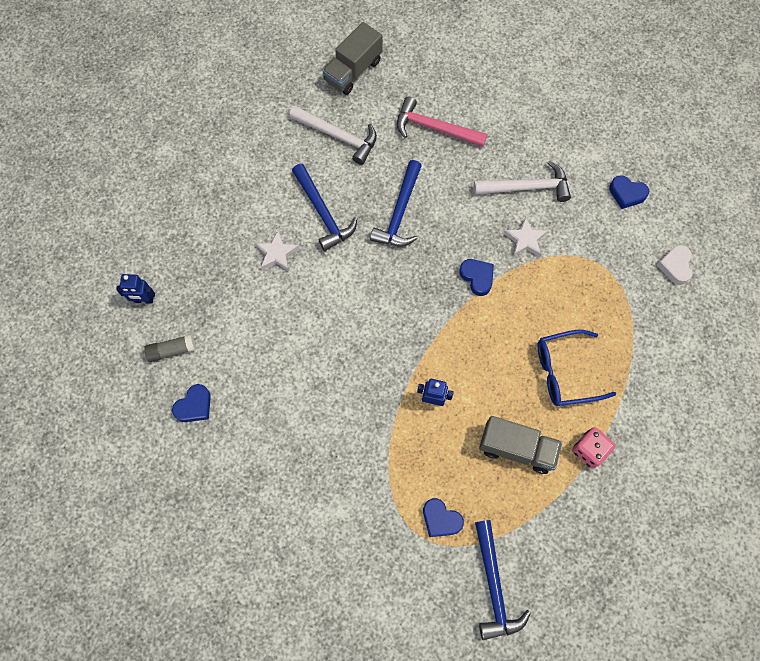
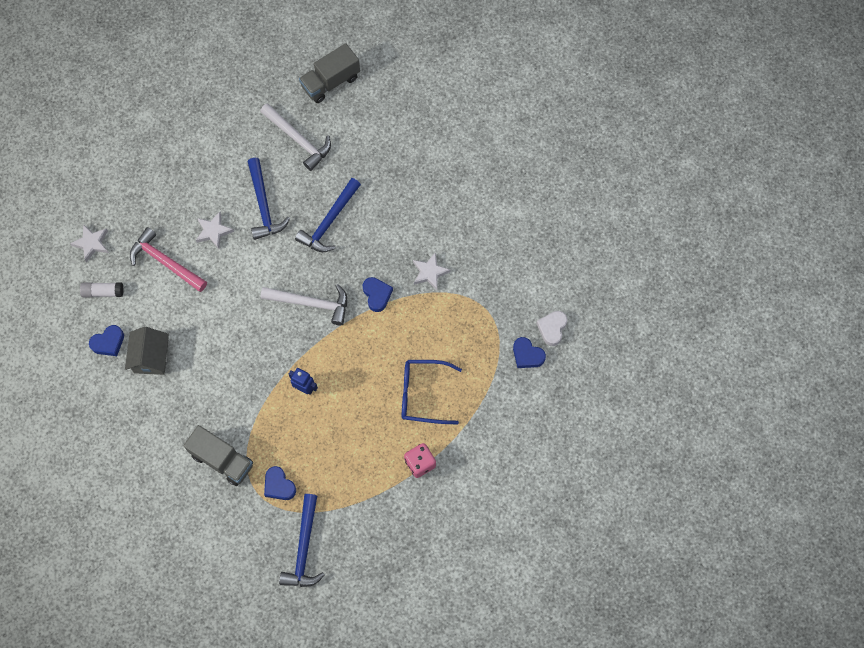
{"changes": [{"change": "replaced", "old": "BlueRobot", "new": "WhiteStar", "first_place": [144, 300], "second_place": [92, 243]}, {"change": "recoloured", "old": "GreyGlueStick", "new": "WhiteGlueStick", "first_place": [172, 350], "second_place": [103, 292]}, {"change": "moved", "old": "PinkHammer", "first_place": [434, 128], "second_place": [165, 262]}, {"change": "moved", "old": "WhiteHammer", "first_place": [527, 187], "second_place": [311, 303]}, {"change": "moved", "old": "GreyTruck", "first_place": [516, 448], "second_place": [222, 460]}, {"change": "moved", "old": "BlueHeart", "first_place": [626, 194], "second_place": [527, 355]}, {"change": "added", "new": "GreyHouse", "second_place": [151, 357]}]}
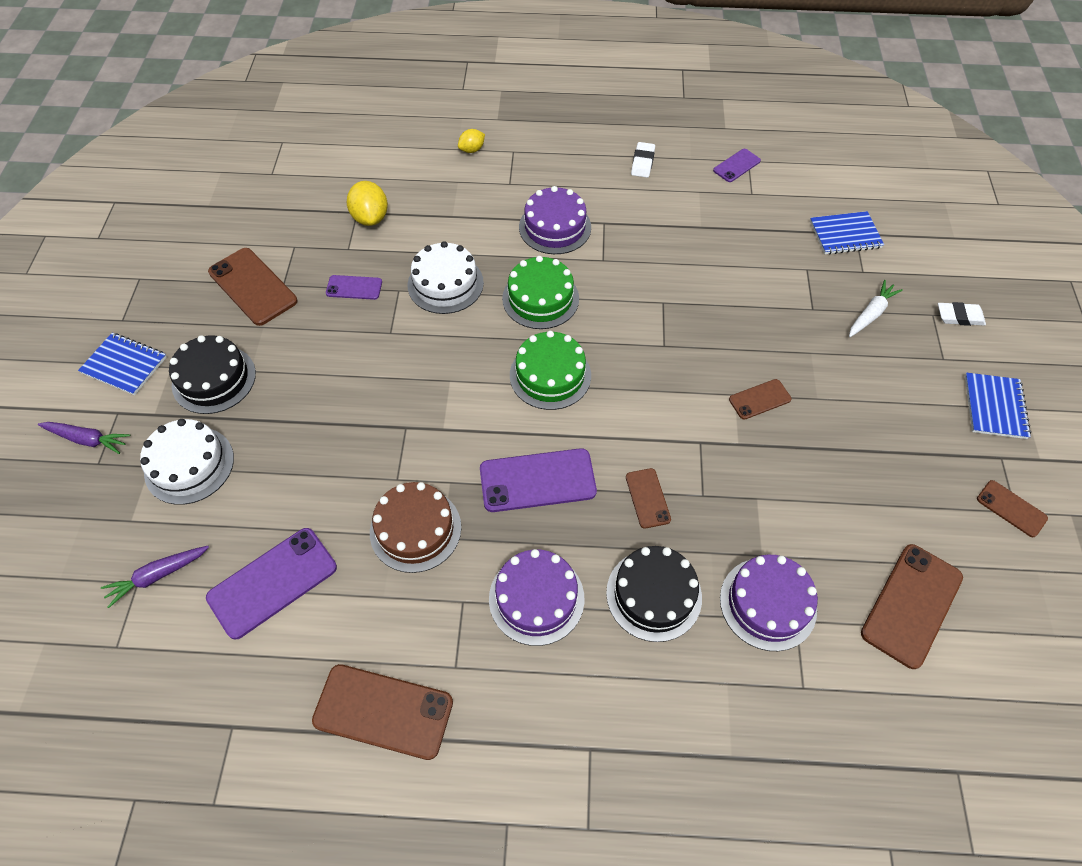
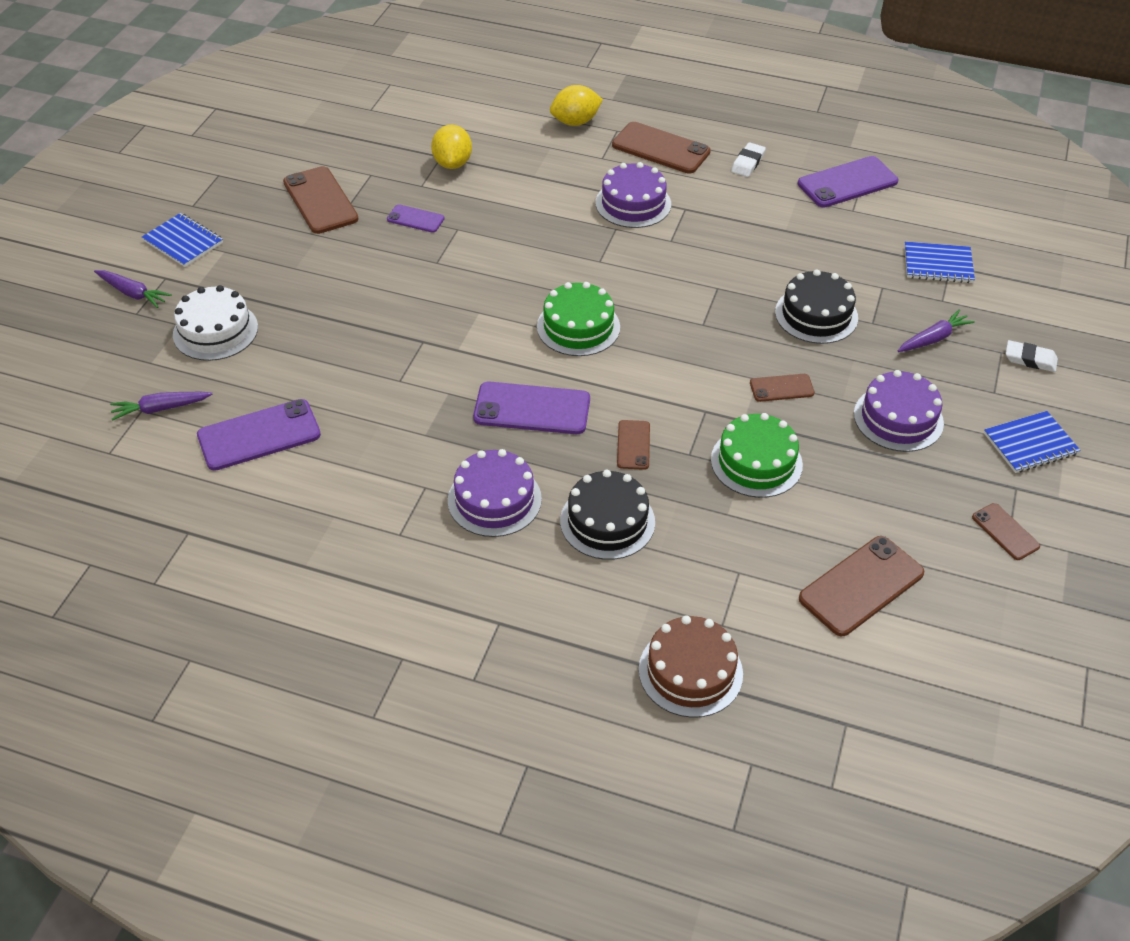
{"changes": [{"change": "moved", "old": "BlackCake", "first_place": [214, 379], "second_place": [816, 315]}, {"change": "moved", "old": "BrownPhone", "first_place": [383, 711], "second_place": [660, 148]}, {"change": "moved", "old": "BrownCake", "first_place": [415, 529], "second_place": [690, 671]}, {"change": "removed", "old": "WhiteCake", "first_place": [445, 284]}, {"change": "resized", "old": "YellowLemon", "first_place": [472, 150], "second_place": [575, 122], "factor": 1.67}, {"change": "moved", "old": "GreenCake", "first_place": [540, 298], "second_place": [756, 462]}, {"change": "resized", "old": "PurplePhone", "first_place": [736, 165], "second_place": [847, 182], "factor": 1.82}, {"change": "moved", "old": "PurpleCake", "first_place": [768, 603], "second_place": [898, 418]}, {"change": "recoloured", "old": "WhiteCarrot", "new": "PurpleCarrot", "first_place": [871, 313], "second_place": [933, 338]}, {"change": "turned", "old": "BlueNotebook", "first_place": [995, 407], "second_place": [1030, 444], "degrees": 45}]}
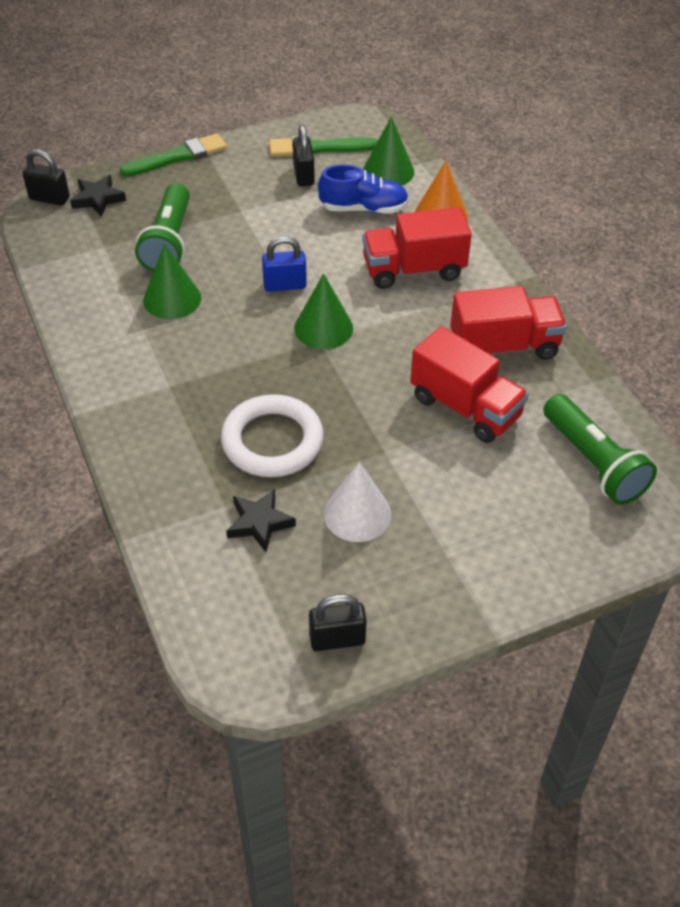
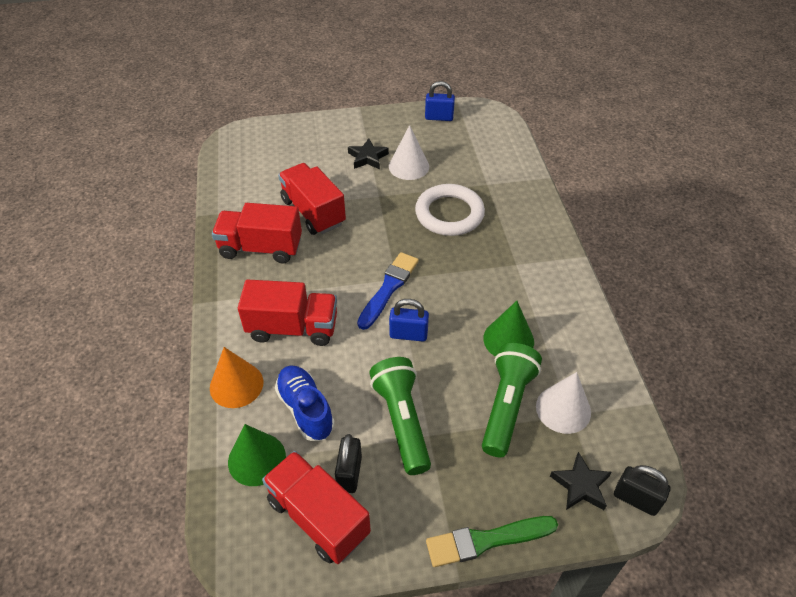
{"changes": [{"change": "moved", "old": "BlackStar", "first_place": [259, 523], "second_place": [367, 157]}, {"change": "replaced", "old": "GreenBrush", "new": "RedTruck", "first_place": [318, 148], "second_place": [318, 517]}, {"change": "replaced", "old": "GreenCone", "new": "BlueBrush", "first_place": [323, 328], "second_place": [389, 288]}, {"change": "recoloured", "old": "BlackPadlock", "new": "BluePadlock", "first_place": [337, 639], "second_place": [439, 117]}, {"change": "turned", "old": "BlueShoe", "first_place": [363, 208], "second_place": [305, 409], "degrees": 45}, {"change": "moved", "old": "GreenFlashlight", "first_place": [593, 463], "second_place": [402, 421]}, {"change": "added", "new": "WhiteCone", "second_place": [563, 409]}]}
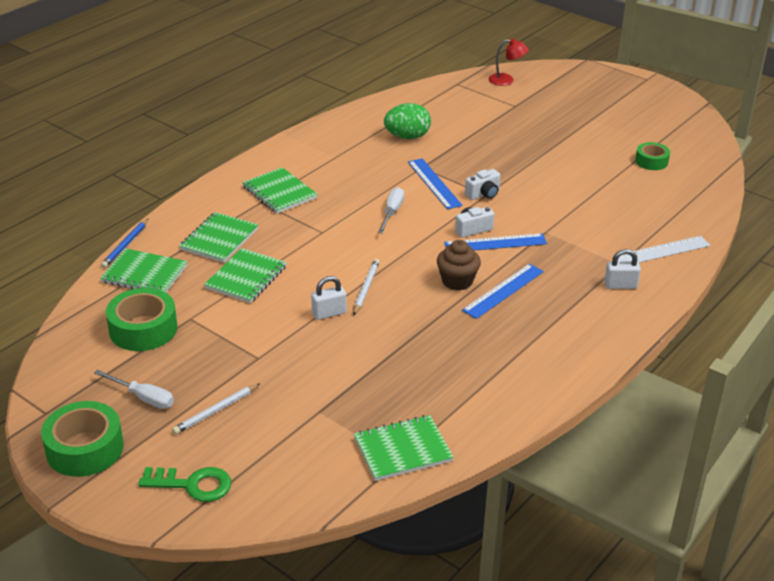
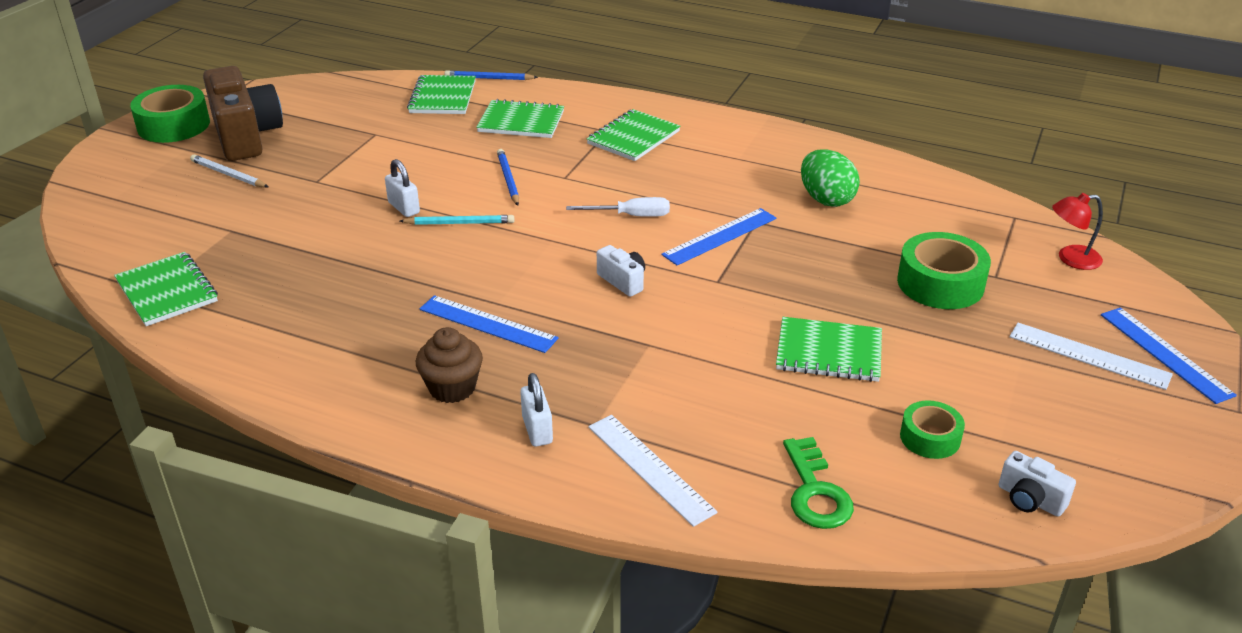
{"changes": [{"change": "replaced", "old": "WhiteScrewdriver", "new": "BrownCamera", "first_place": [143, 398], "second_place": [246, 136]}, {"change": "moved", "old": "GreenTape", "first_place": [143, 329], "second_place": [940, 283]}, {"change": "moved", "old": "GreenKey", "first_place": [193, 485], "second_place": [815, 492]}, {"change": "moved", "old": "GreenNotebook", "first_place": [246, 278], "second_place": [828, 352]}, {"change": "recoloured", "old": "WhitePencil", "new": "TurquoisePencil", "first_place": [366, 288], "second_place": [459, 223]}, {"change": "moved", "old": "BrownCupcake", "first_place": [457, 281], "second_place": [452, 388]}, {"change": "moved", "old": "BlueRuler", "first_place": [495, 243], "second_place": [1165, 354]}, {"change": "moved", "old": "WhiteCamera", "first_place": [483, 194], "second_place": [1030, 499]}, {"change": "turned", "old": "RedLamp", "first_place": [506, 80], "second_place": [1071, 259], "degrees": 90}, {"change": "added", "new": "BluePencil", "second_place": [508, 179]}, {"change": "added", "new": "WhiteRuler", "second_place": [1089, 356]}]}
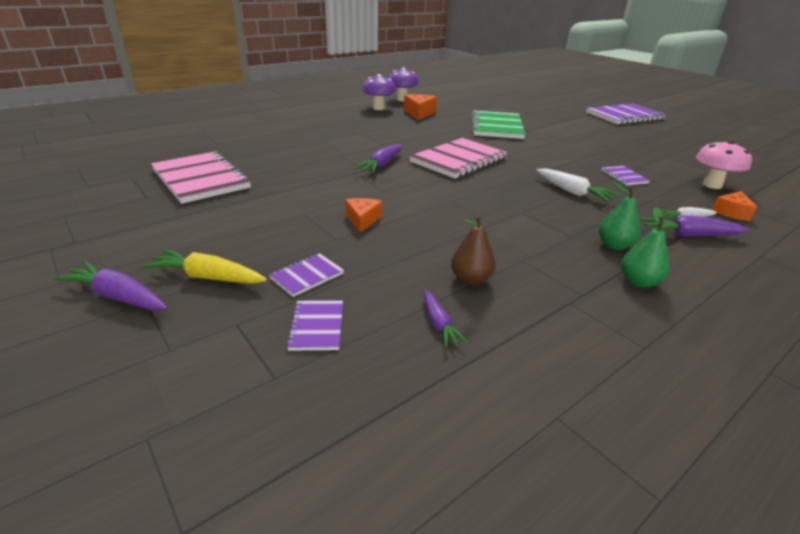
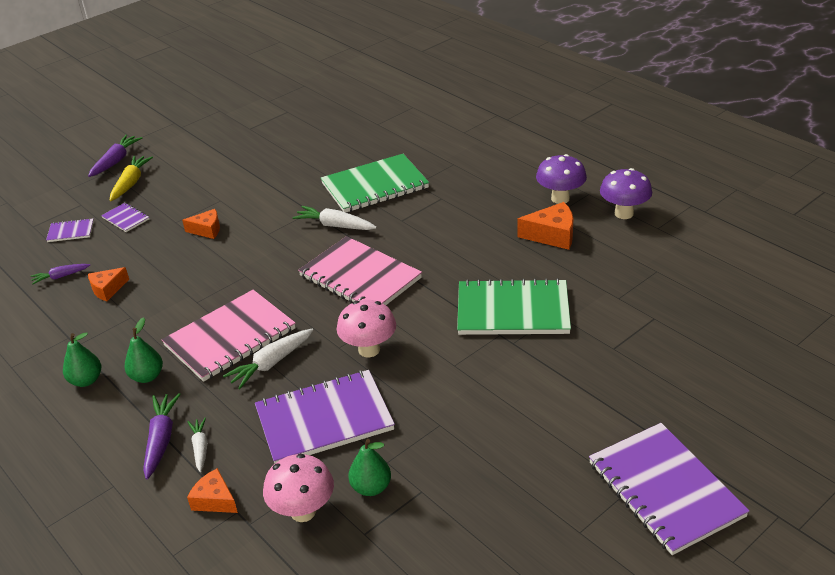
{"changes": [{"change": "moved", "old": "PinkNotebook", "first_place": [201, 179], "second_place": [230, 337]}, {"change": "recoloured", "old": "PurpleCarrot", "new": "WhiteCarrot", "first_place": [382, 165], "second_place": [335, 225]}, {"change": "replaced", "old": "BrownPear", "new": "OrangeCheese", "first_place": [470, 279], "second_place": [107, 289]}, {"change": "resized", "old": "PurpleNotebook", "first_place": [624, 177], "second_place": [324, 419], "factor": 2.23}, {"change": "added", "new": "GreenNotebook", "second_place": [375, 186]}, {"change": "added", "new": "PinkMushroom", "second_place": [369, 350]}, {"change": "added", "new": "GreenPear", "second_place": [371, 487]}]}
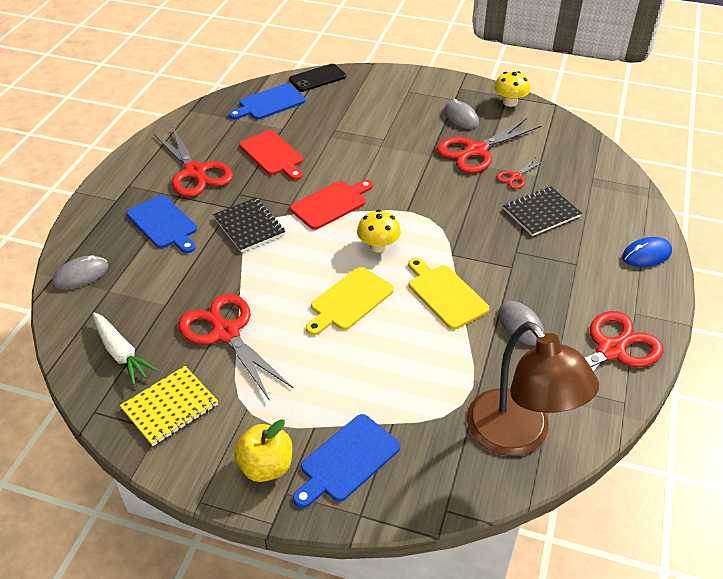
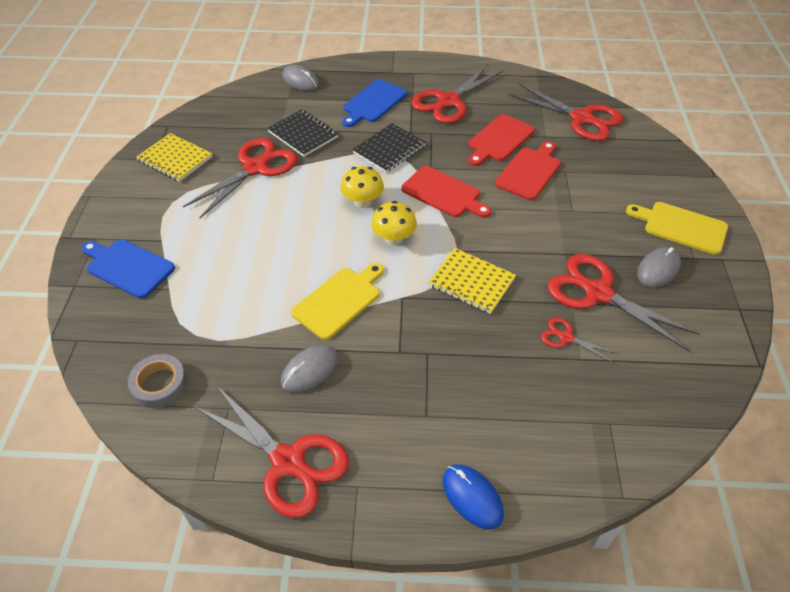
{"changes": [{"change": "removed", "old": "WhiteCarrot", "first_place": [121, 353]}, {"change": "replaced", "old": "BlueCuttingBoard", "new": "RedScissors", "first_place": [269, 103], "second_place": [581, 118]}, {"change": "removed", "old": "YellowApple", "first_place": [266, 466]}, {"change": "removed", "old": "BlackPhone", "first_place": [317, 78]}, {"change": "moved", "old": "YellowCuttingBoard", "first_place": [349, 301], "second_place": [681, 227]}, {"change": "replaced", "old": "BrownLamp", "new": "GreyTape", "first_place": [518, 436], "second_place": [159, 384]}, {"change": "moved", "old": "YellowMushroom", "first_place": [510, 102], "second_place": [362, 202]}, {"change": "moved", "old": "BlackNotebook", "first_place": [541, 213], "second_place": [303, 134]}, {"change": "added", "new": "YellowNotebook", "second_place": [471, 282]}, {"change": "added", "new": "RedCuttingBoard", "second_place": [529, 172]}]}
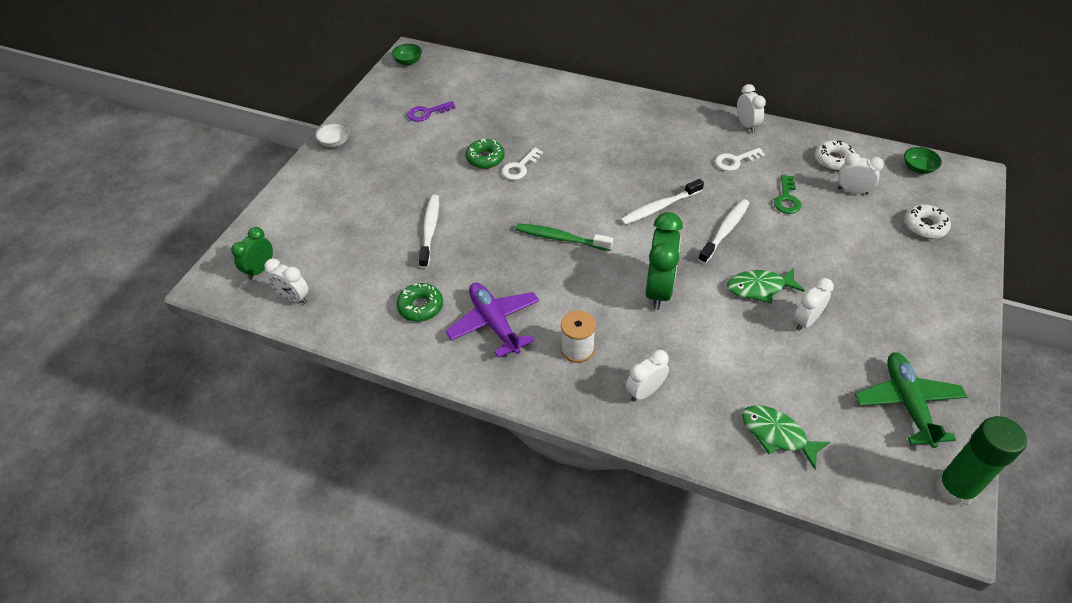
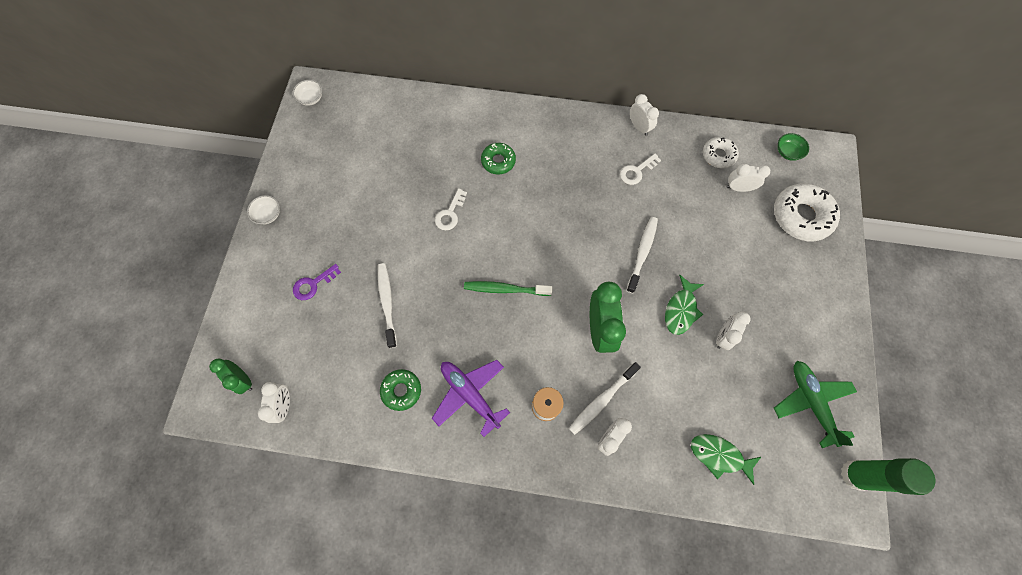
{"changes": [{"change": "turned", "old": "GreenClock", "first_place": [260, 269], "second_place": [243, 380], "degrees": -60}, {"change": "turned", "old": "WhiteClock", "first_place": [294, 298], "second_place": [284, 405], "degrees": -105}, {"change": "recoloured", "old": "GreenBowl", "new": "WhiteBowl", "first_place": [408, 61], "second_place": [311, 98]}, {"change": "moved", "old": "PurpleKey", "first_place": [427, 113], "second_place": [313, 284]}, {"change": "moved", "old": "GreenDonut", "first_place": [485, 158], "second_place": [498, 161]}, {"change": "moved", "old": "WhiteToothbrush", "first_place": [659, 207], "second_place": [602, 400]}, {"change": "turned", "old": "GreenFish", "first_place": [759, 288], "second_place": [681, 310], "degrees": -45}, {"change": "removed", "old": "GreenKey", "first_place": [786, 199]}, {"change": "resized", "old": "WhiteDonut", "first_place": [924, 226], "second_place": [801, 216], "factor": 1.7}]}
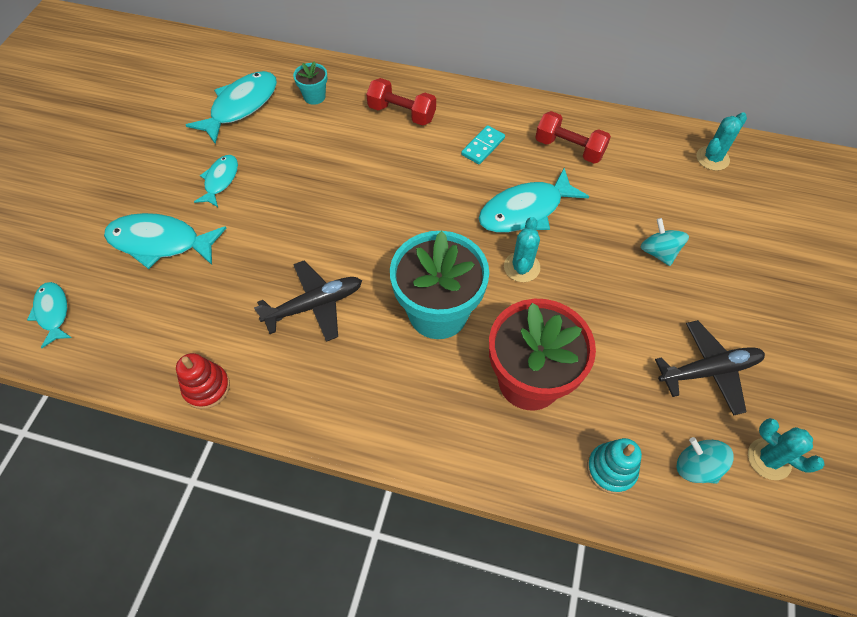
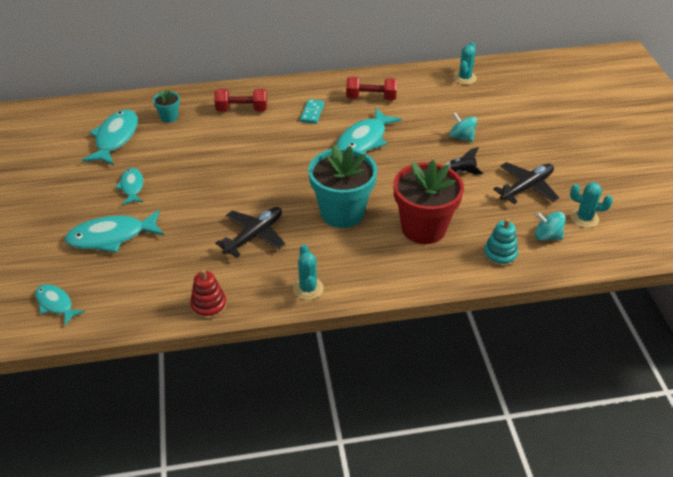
{"changes": [{"change": "moved", "old": "TurquoiseCactus", "first_place": [521, 267], "second_place": [308, 288]}, {"change": "added", "new": "BlackRocket", "second_place": [462, 172]}]}
